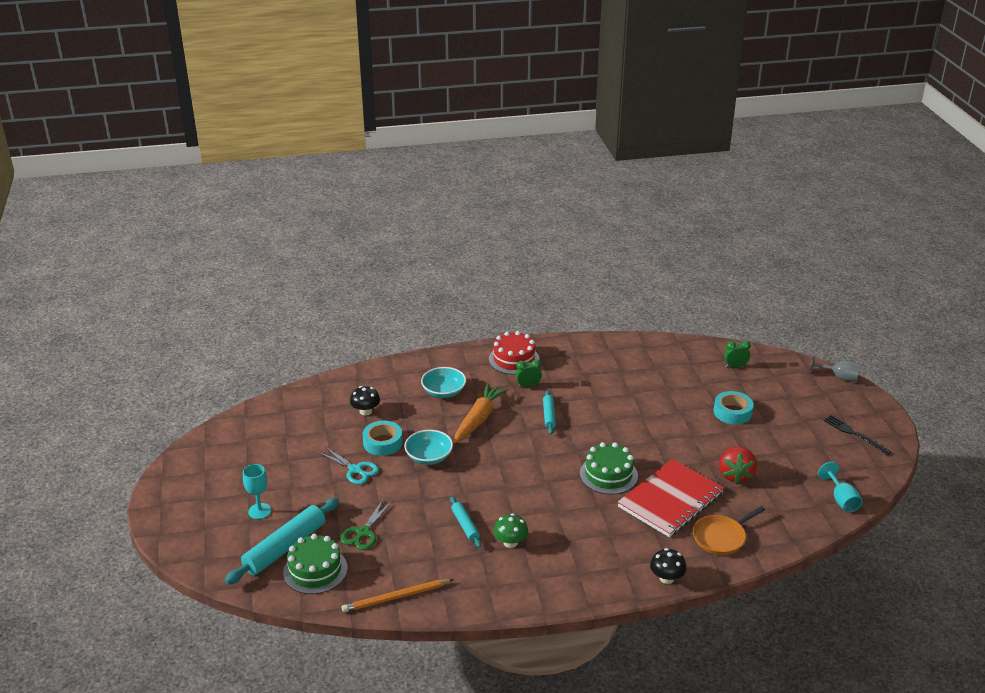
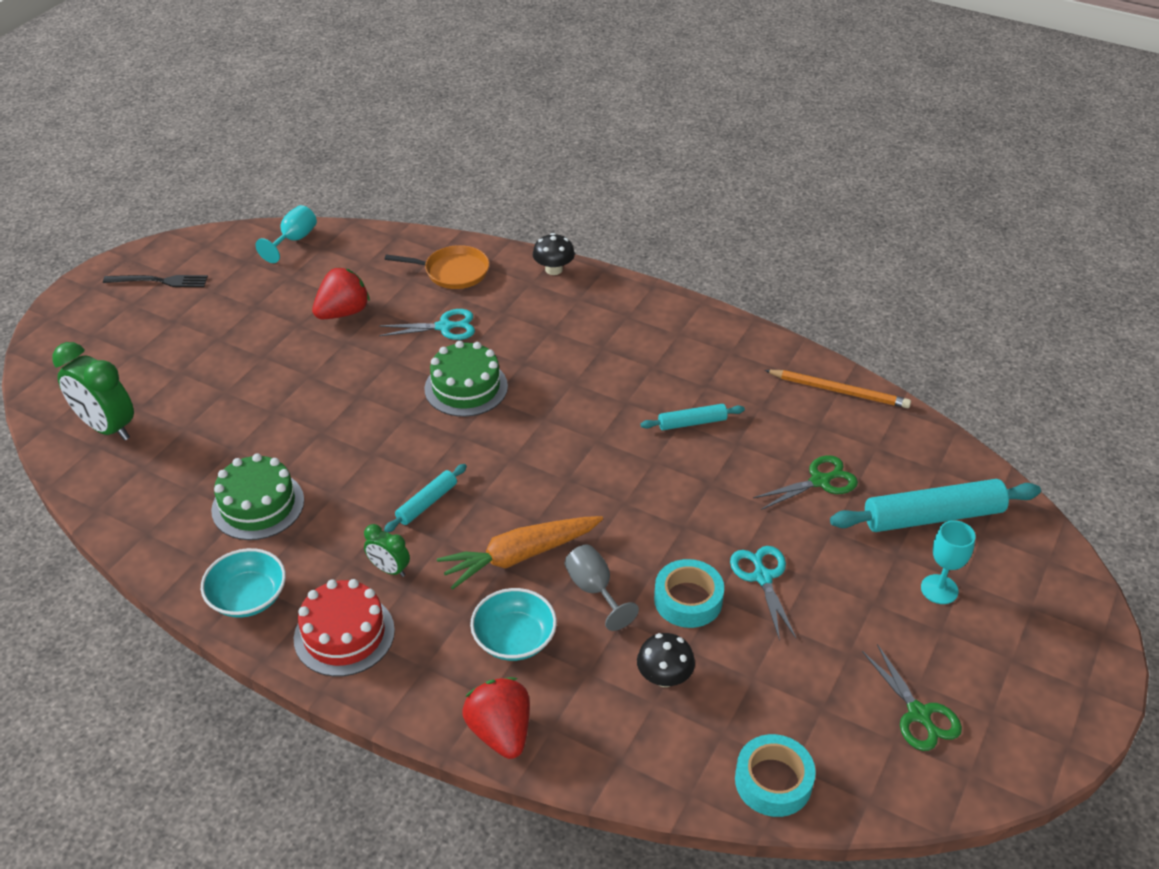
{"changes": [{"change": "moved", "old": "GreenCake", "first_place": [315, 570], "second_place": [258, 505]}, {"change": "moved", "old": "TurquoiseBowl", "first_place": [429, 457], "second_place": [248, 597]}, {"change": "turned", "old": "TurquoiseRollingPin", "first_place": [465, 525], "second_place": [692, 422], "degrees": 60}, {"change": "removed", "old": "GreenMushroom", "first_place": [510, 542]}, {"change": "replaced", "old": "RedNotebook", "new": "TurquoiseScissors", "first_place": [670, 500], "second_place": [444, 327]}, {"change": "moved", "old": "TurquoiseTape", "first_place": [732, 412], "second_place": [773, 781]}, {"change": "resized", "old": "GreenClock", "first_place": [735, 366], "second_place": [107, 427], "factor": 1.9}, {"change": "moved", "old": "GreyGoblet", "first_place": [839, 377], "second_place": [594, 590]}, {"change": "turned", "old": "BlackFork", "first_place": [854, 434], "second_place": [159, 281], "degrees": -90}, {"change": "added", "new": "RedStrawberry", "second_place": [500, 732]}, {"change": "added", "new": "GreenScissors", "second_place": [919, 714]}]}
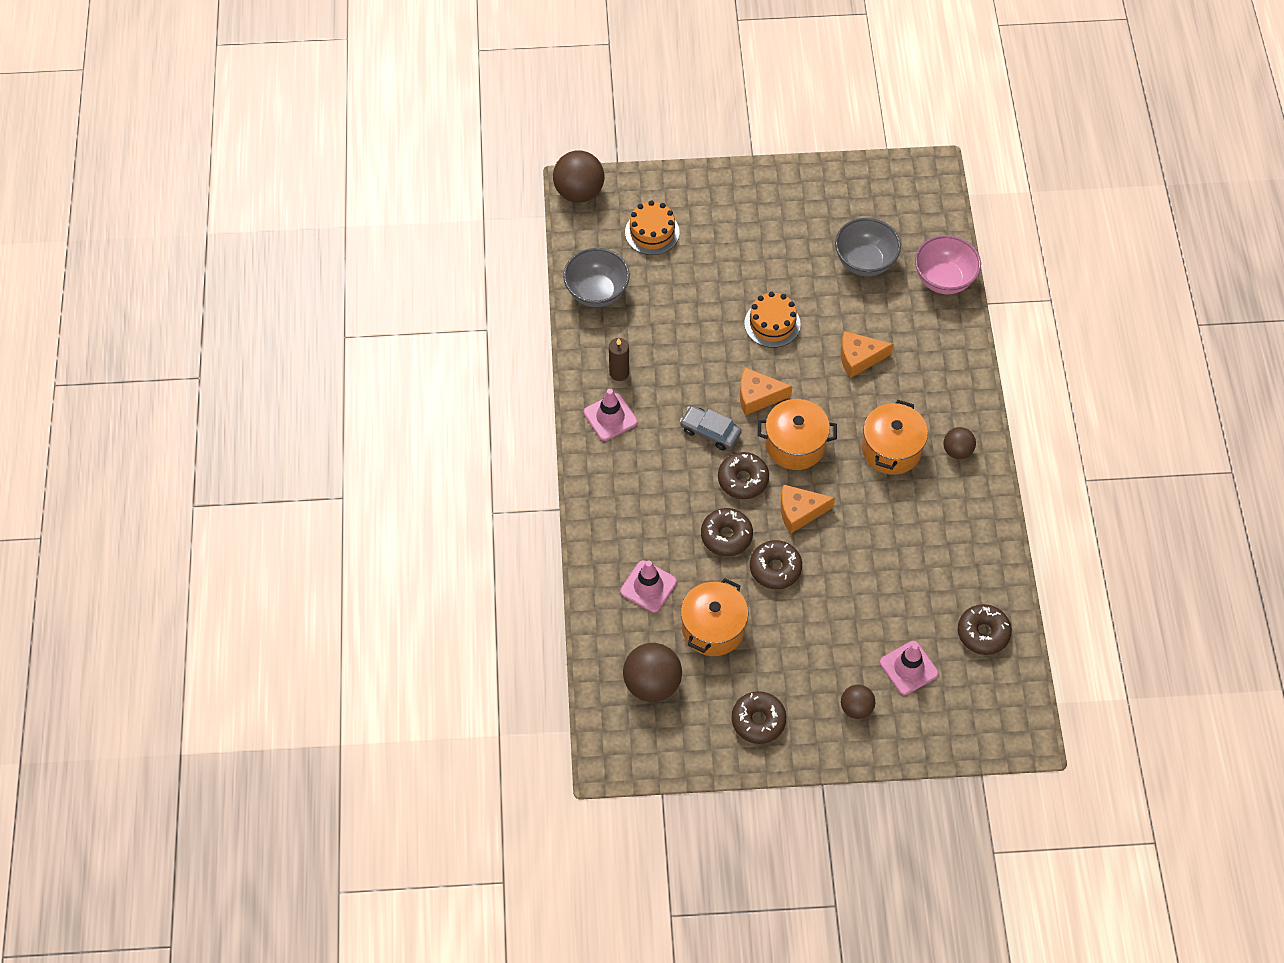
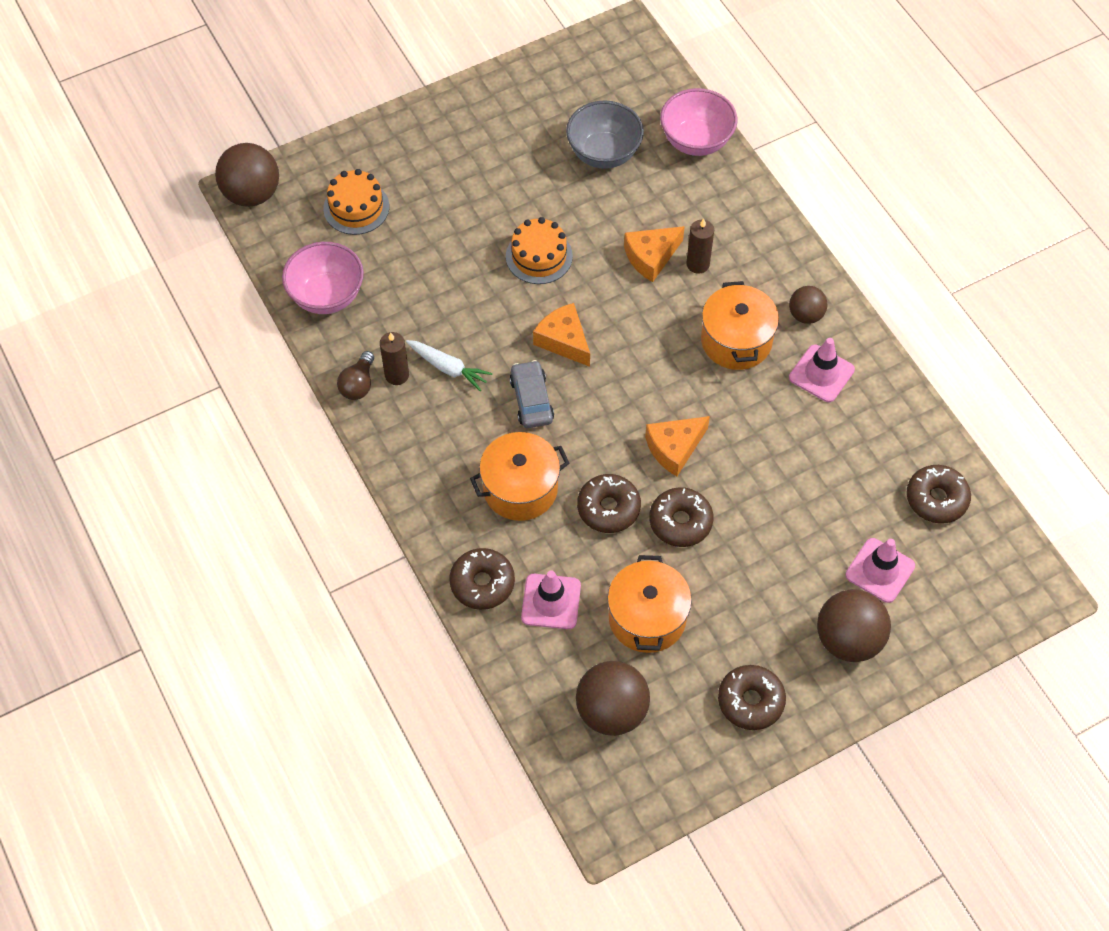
{"changes": [{"change": "recoloured", "old": "GreyBowl", "new": "PinkBowl", "first_place": [597, 292], "second_place": [327, 296]}, {"change": "moved", "old": "PinkTrafficCone", "first_place": [610, 417], "second_place": [821, 374]}, {"change": "turned", "old": "GreyCar", "first_place": [710, 431], "second_place": [531, 400], "degrees": 75}, {"change": "moved", "old": "BrownDonut", "first_place": [743, 480], "second_place": [482, 583]}, {"change": "turned", "old": "OrangeCheese", "first_place": [758, 396], "second_place": [564, 340], "degrees": 75}, {"change": "moved", "old": "OrangePot", "first_place": [795, 445], "second_place": [520, 488]}, {"change": "resized", "old": "BrownBall", "first_place": [856, 708], "second_place": [848, 639], "factor": 1.72}, {"change": "added", "new": "BrownLightBulb", "second_place": [358, 384]}, {"change": "added", "new": "WhiteCarrot", "second_place": [448, 368]}, {"change": "added", "new": "BrownCandle", "second_place": [698, 264]}]}
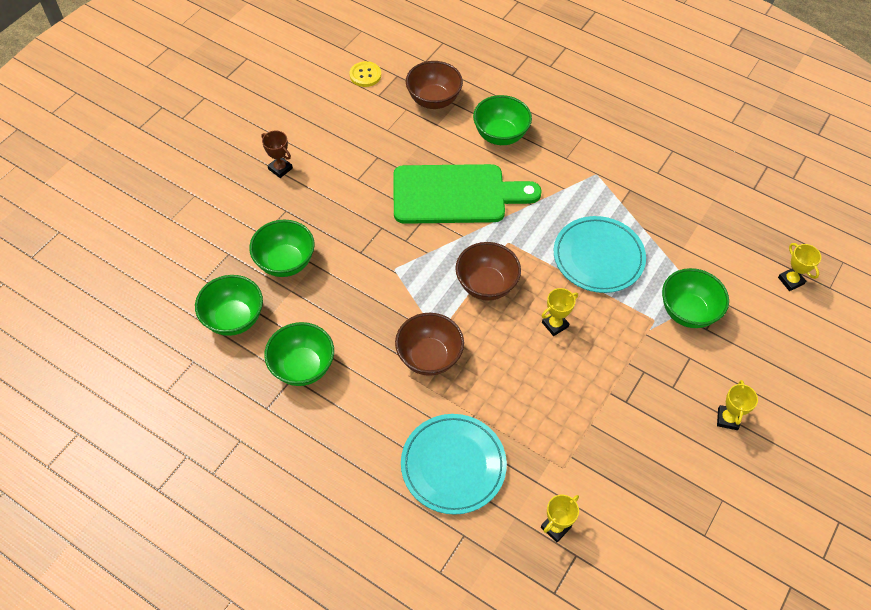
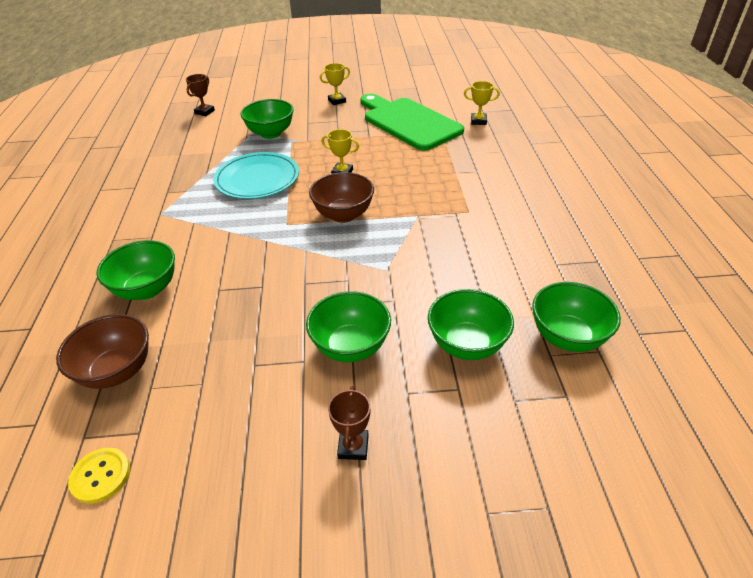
{"changes": [{"change": "moved", "old": "GreenBowl", "first_place": [302, 367], "second_place": [350, 347]}, {"change": "moved", "old": "GreenCuttingBoard", "first_place": [455, 194], "second_place": [409, 122]}, {"change": "removed", "old": "BrownBowl", "first_place": [429, 357]}, {"change": "removed", "old": "TurquoisePlate", "first_place": [453, 465]}, {"change": "recoloured", "old": "YellowTrophy", "new": "BrownTrophy", "first_place": [790, 281], "second_place": [205, 112]}]}
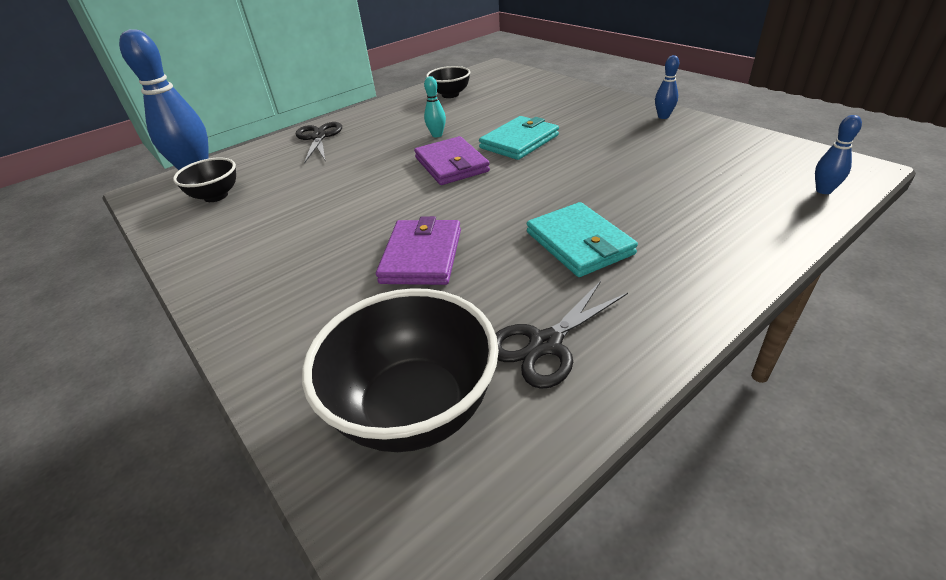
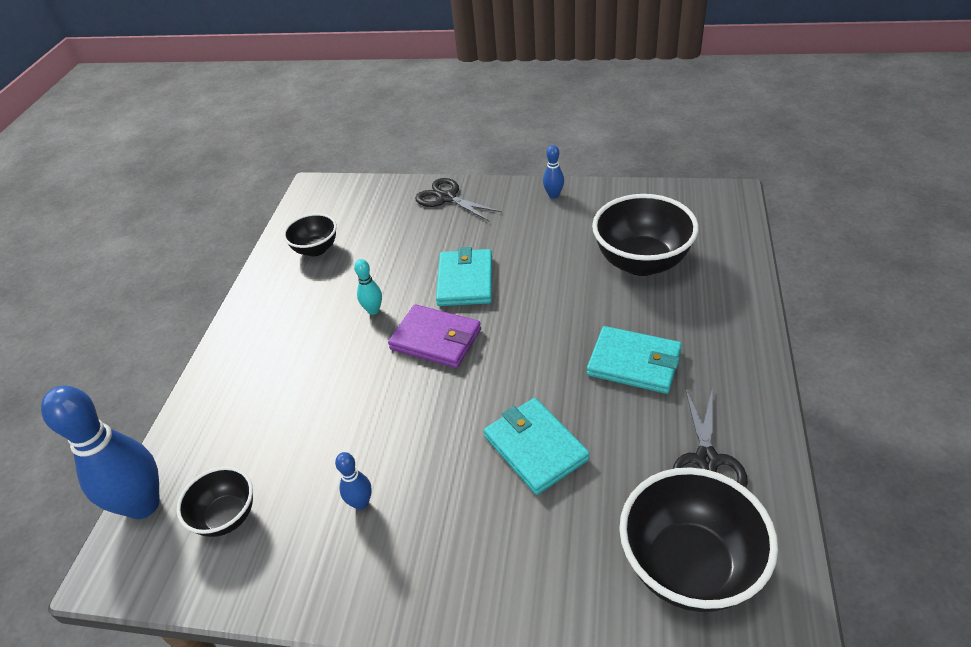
{"changes": [{"change": "moved", "old": "BlackScissors", "first_place": [319, 137], "second_place": [447, 198]}, {"change": "recoloured", "old": "PurpleWallet", "new": "TurquoiseWallet", "first_place": [421, 256], "second_place": [535, 448]}, {"change": "moved", "old": "BlueBowlingPin", "first_place": [823, 190], "second_place": [361, 503]}, {"change": "added", "new": "BlackBowl", "second_place": [641, 262]}]}
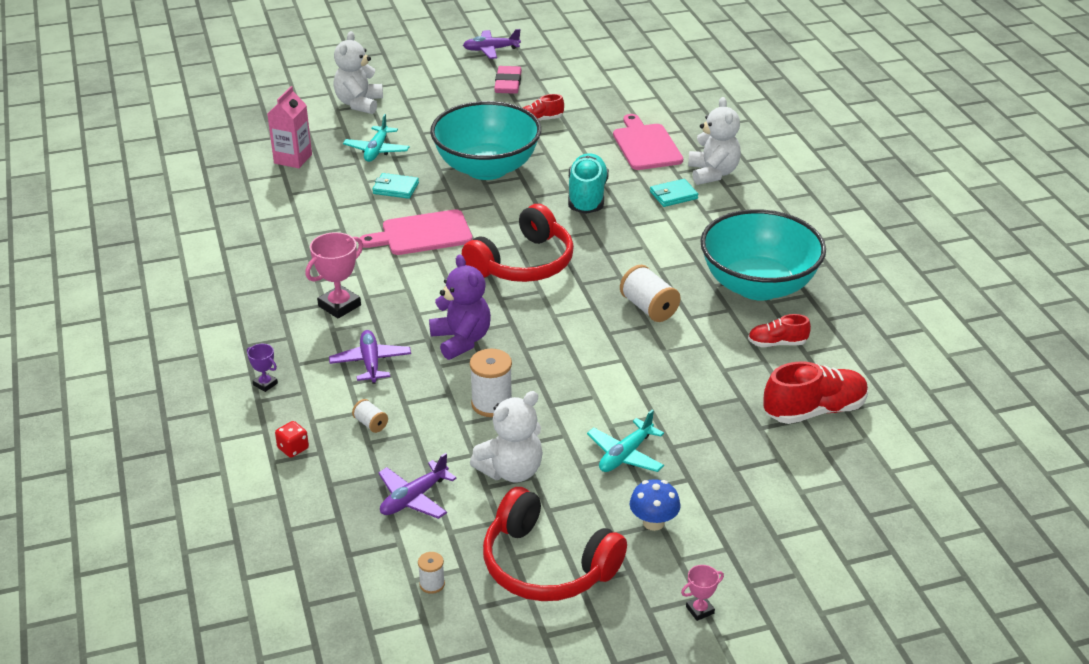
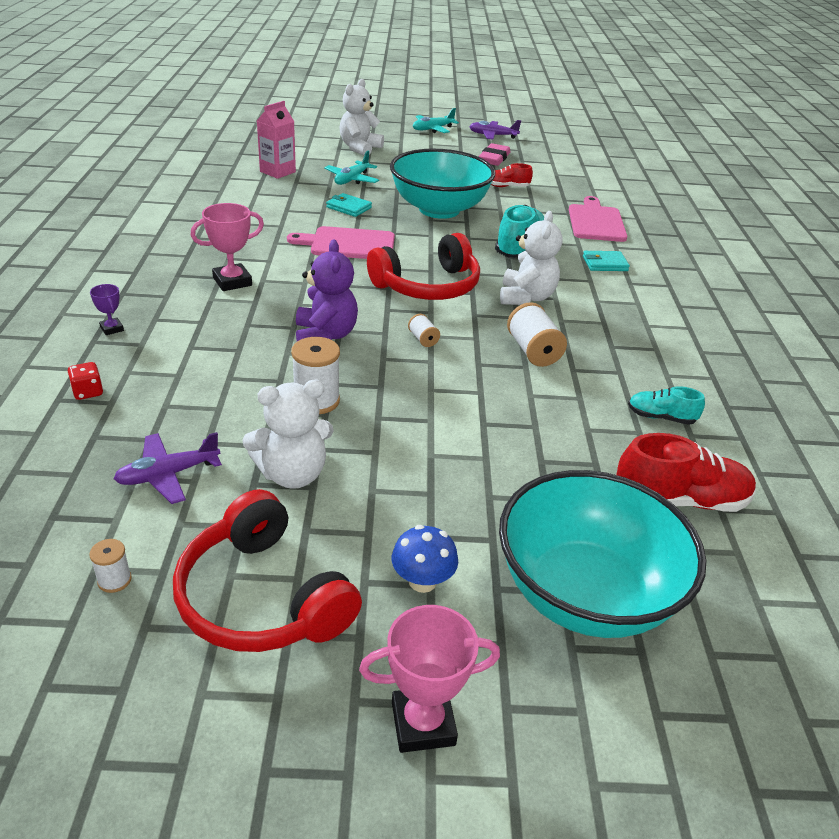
{"changes": [{"change": "removed", "old": "PurplePlane", "first_place": [370, 363]}, {"change": "moved", "old": "WhiteSpool", "first_place": [371, 424], "second_place": [423, 339]}, {"change": "moved", "old": "TurquoisePlane", "first_place": [625, 455], "second_place": [432, 129]}, {"change": "resized", "old": "PinkTrophy", "first_place": [700, 610], "second_place": [423, 723], "factor": 1.87}, {"change": "moved", "old": "WhiteTeddyBear", "first_place": [713, 173], "second_place": [526, 297]}, {"change": "moved", "old": "TurquoiseBowl", "first_place": [758, 285], "second_place": [585, 594]}, {"change": "recoloured", "old": "RedShoe", "new": "TurquoiseShoe", "first_place": [777, 343], "second_place": [661, 417]}]}
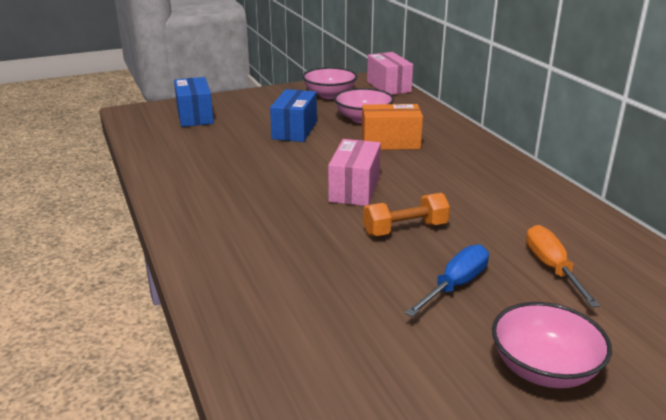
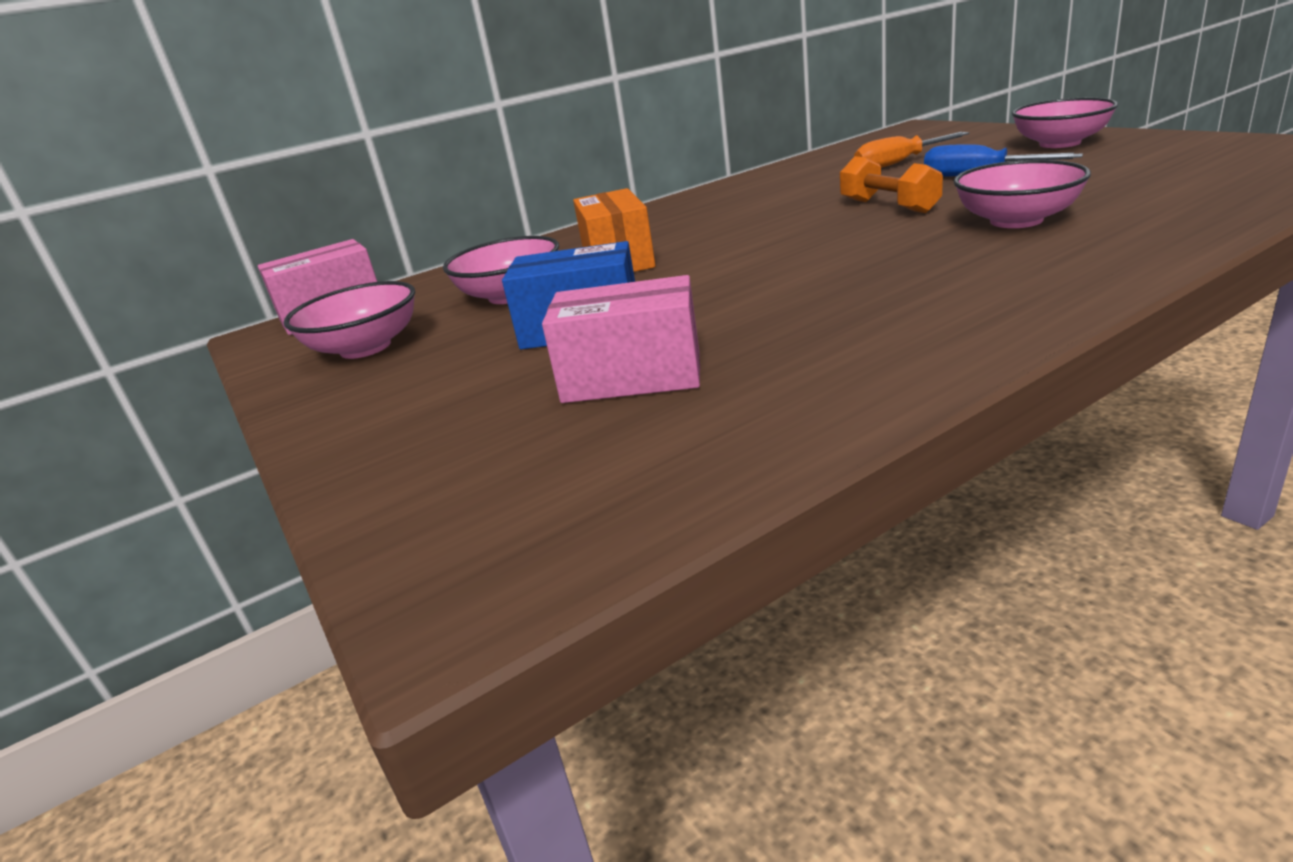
{"changes": [{"change": "removed", "old": "BlueBox", "first_place": [195, 116]}, {"change": "moved", "old": "PinkBox", "first_place": [354, 189], "second_place": [632, 377]}, {"change": "added", "new": "PinkBowl", "second_place": [1016, 221]}]}
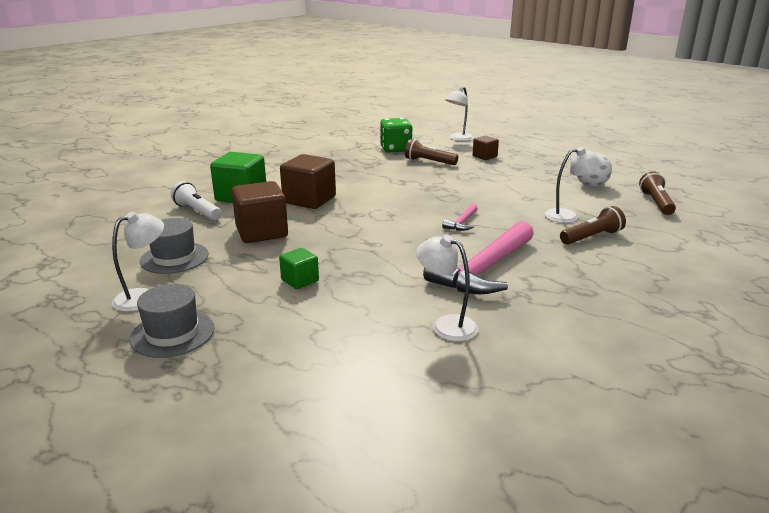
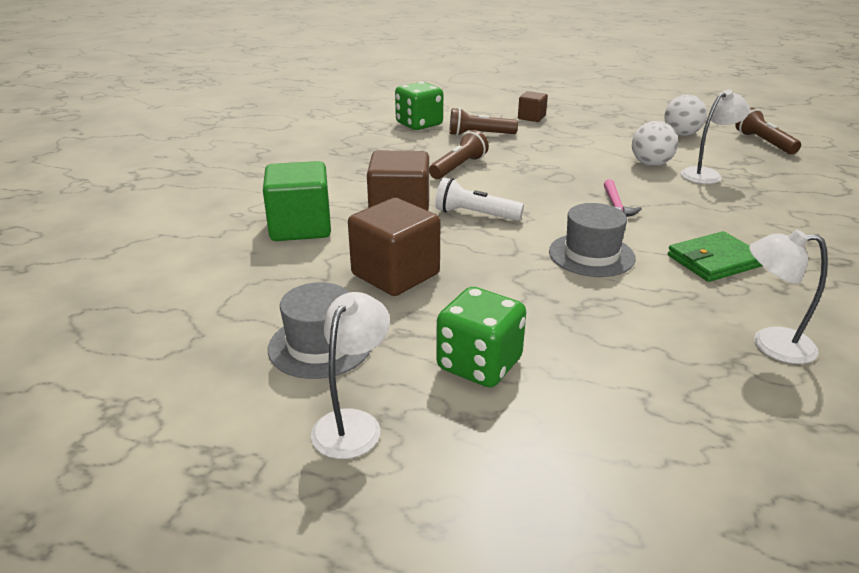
{"changes": [{"change": "moved", "old": "GreyHat", "first_place": [172, 333], "second_place": [591, 255]}, {"change": "moved", "old": "WhiteFlashlight", "first_place": [197, 211], "second_place": [475, 214]}, {"change": "removed", "old": "GreenCube", "first_place": [300, 280]}, {"change": "replaced", "old": "PinkHammer", "new": "GreenWallet", "first_place": [484, 270], "second_place": [714, 261]}, {"change": "removed", "old": "WhiteLamp", "first_place": [458, 139]}, {"change": "moved", "old": "BrownFlashlight", "first_place": [591, 237], "second_place": [458, 167]}, {"change": "added", "new": "GreenDice", "second_place": [479, 364]}, {"change": "added", "new": "WhiteBall", "second_place": [650, 164]}]}
